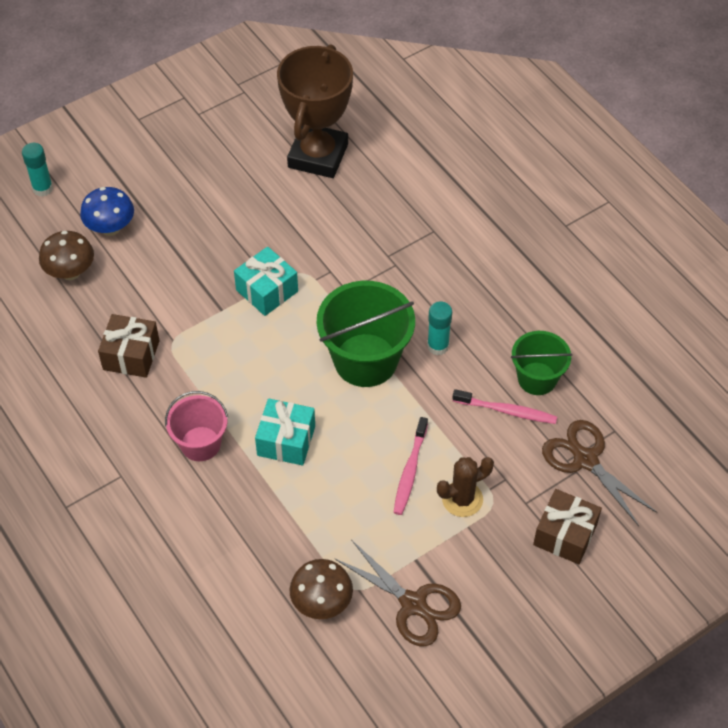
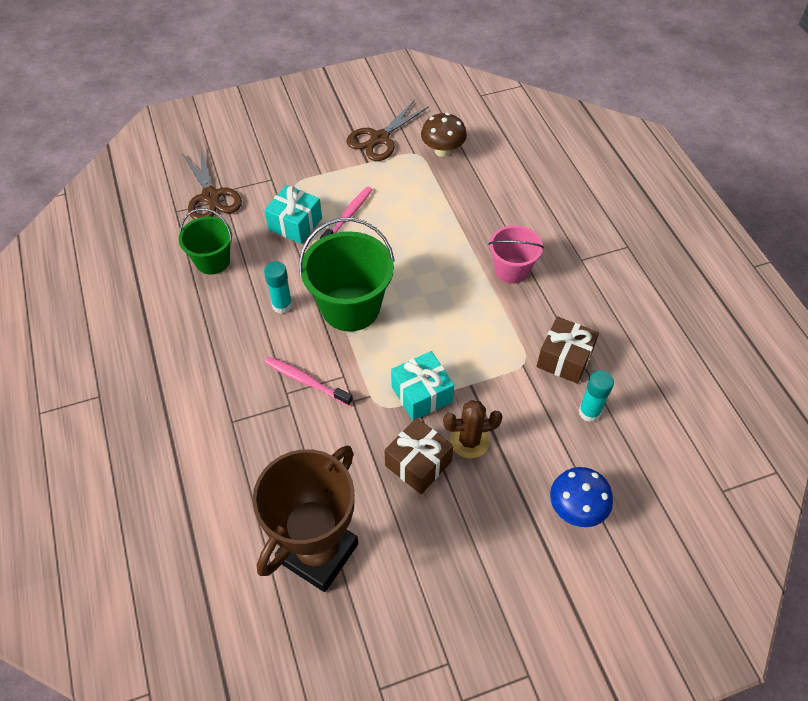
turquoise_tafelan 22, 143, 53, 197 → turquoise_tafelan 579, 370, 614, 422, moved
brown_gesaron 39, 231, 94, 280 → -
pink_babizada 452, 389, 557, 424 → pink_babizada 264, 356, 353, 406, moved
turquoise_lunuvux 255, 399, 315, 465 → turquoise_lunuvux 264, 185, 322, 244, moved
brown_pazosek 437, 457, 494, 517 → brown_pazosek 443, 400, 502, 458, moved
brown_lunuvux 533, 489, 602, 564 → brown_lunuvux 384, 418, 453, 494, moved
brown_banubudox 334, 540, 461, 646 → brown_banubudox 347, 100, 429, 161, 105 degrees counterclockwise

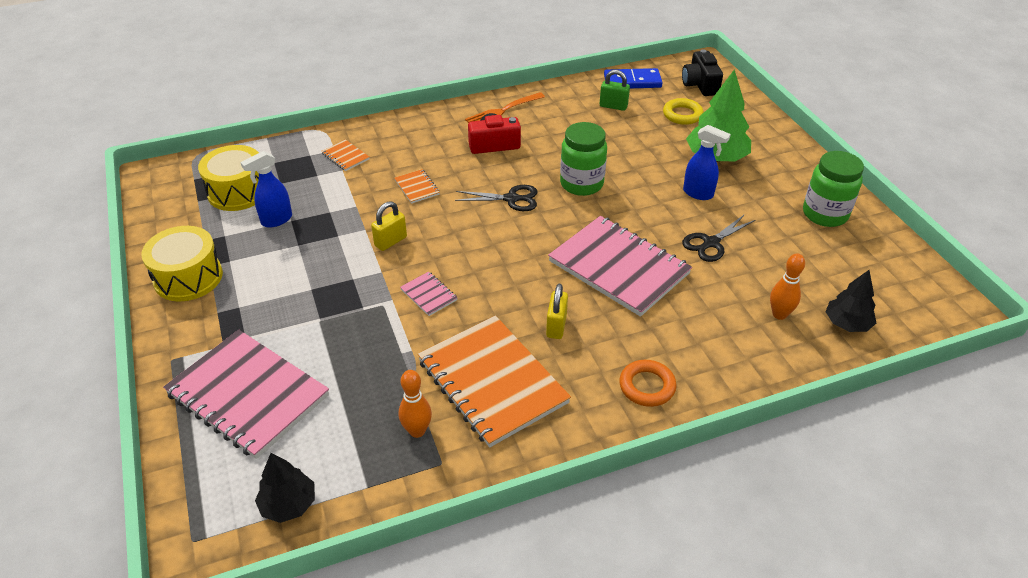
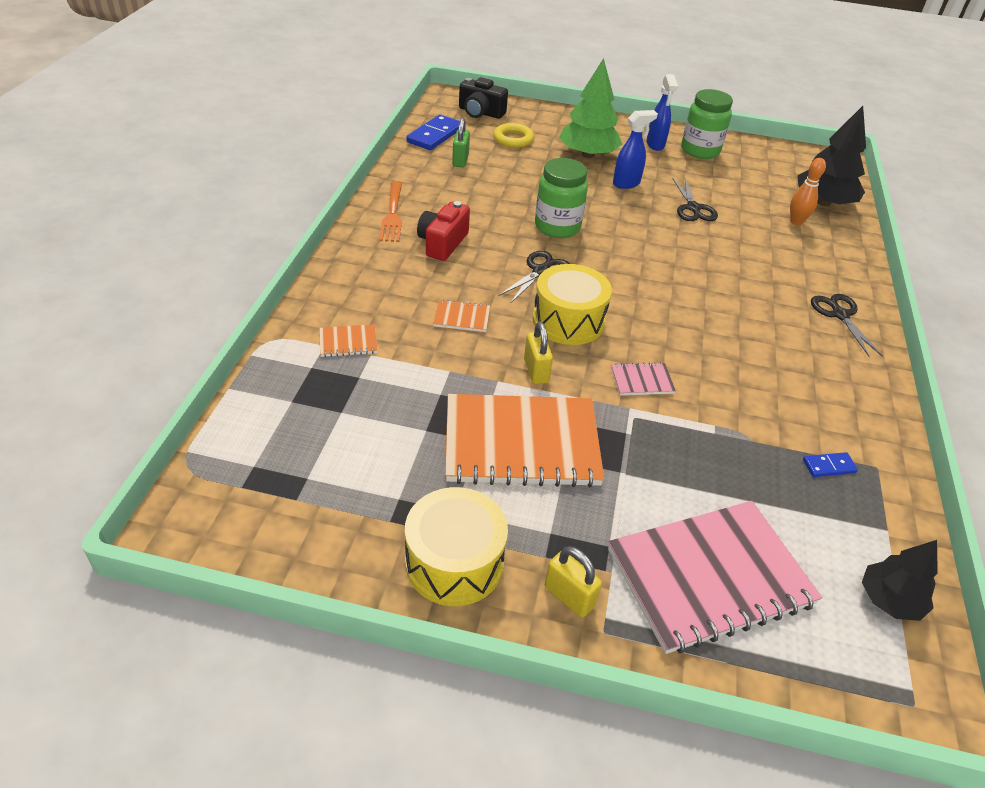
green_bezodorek 600, 70, 630, 111 → green_bezodorek 452, 118, 470, 167, 45 degrees counterclockwise
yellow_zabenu 198, 145, 259, 211 → yellow_zabenu 533, 264, 612, 345, moved
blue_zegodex 240, 151, 292, 228 → blue_zegodex 646, 74, 678, 151, moved
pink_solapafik 548, 216, 692, 317 → -
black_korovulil 825, 270, 876, 332 → black_korovulil 797, 106, 866, 207, x1.64
yellow_bezodorek 546, 284, 568, 339 → yellow_bezodorek 545, 546, 602, 617, moved
orange_solapafik 418, 315, 571, 447 → orange_solapafik 445, 394, 604, 488, moved
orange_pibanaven 619, 360, 677, 407 → black_banubudox 811, 294, 883, 357
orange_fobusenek 399, 370, 432, 438 → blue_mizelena 803, 452, 858, 477

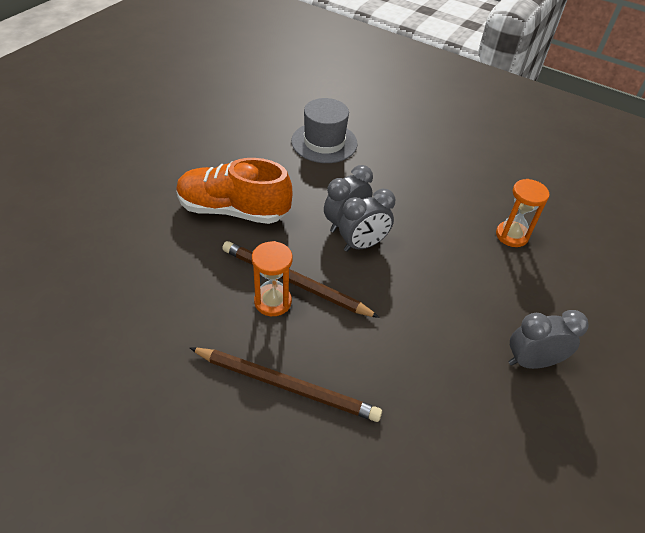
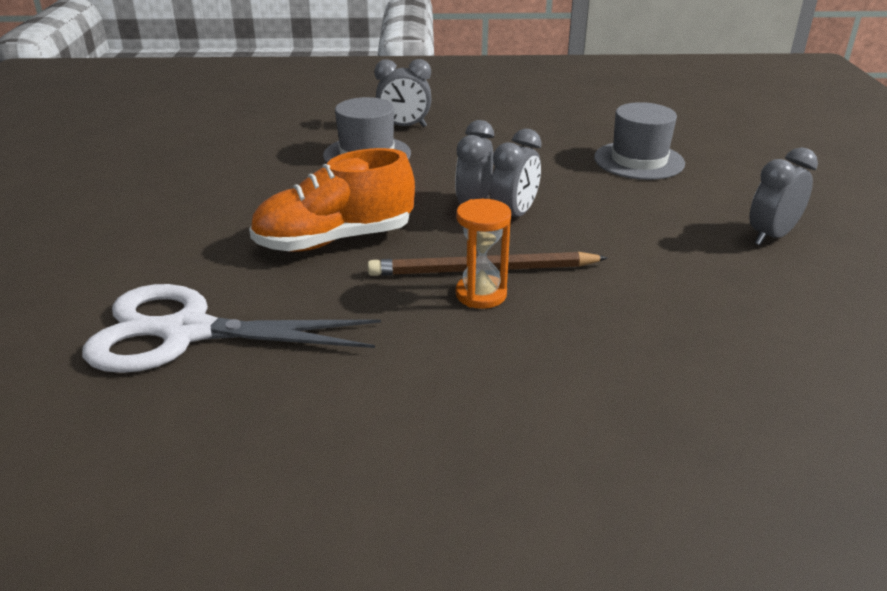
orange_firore 496, 179, 549, 247 → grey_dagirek 594, 102, 685, 180
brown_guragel 190, 348, 382, 422 → -
- → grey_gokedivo 374, 59, 431, 127
- → white_banubudox 82, 284, 381, 373

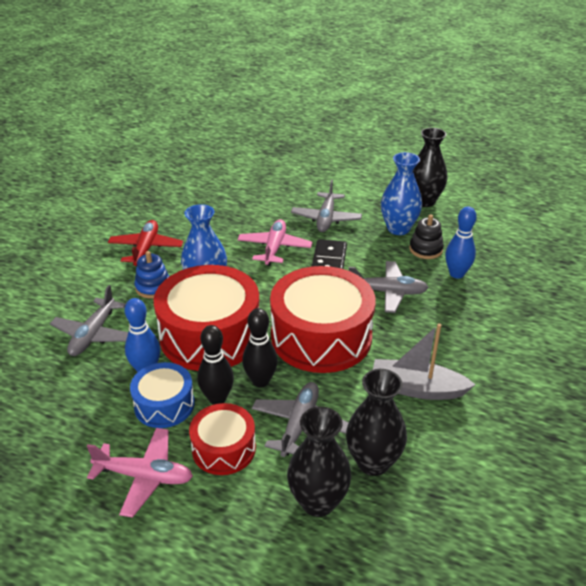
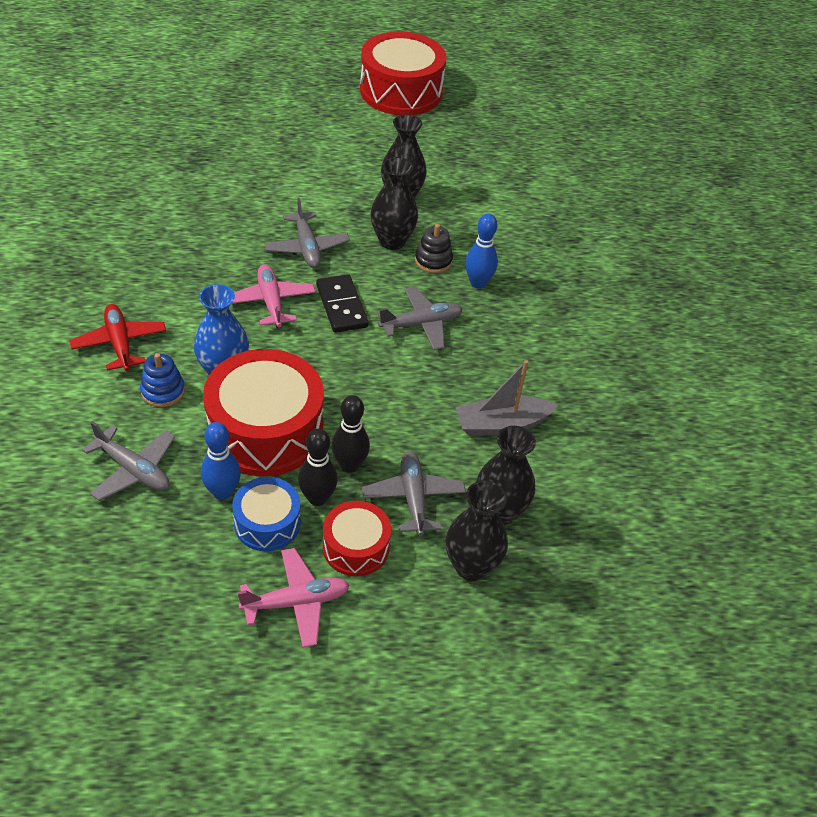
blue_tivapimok 381, 152, 422, 235 → black_tivapimok 371, 157, 418, 250
red_zabenu 270, 266, 376, 373 → red_zabenu 360, 31, 446, 115, moved
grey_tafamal 50, 285, 128, 356 → grey_tafamal 82, 421, 175, 501, 45 degrees counterclockwise

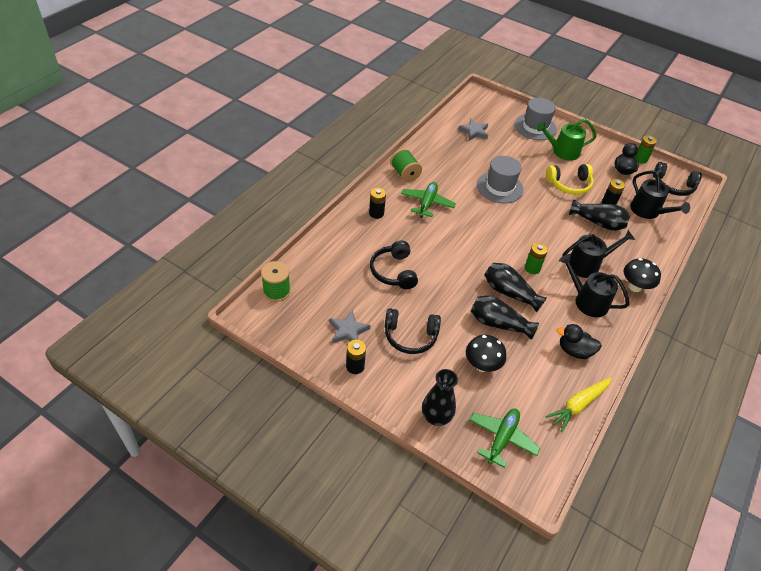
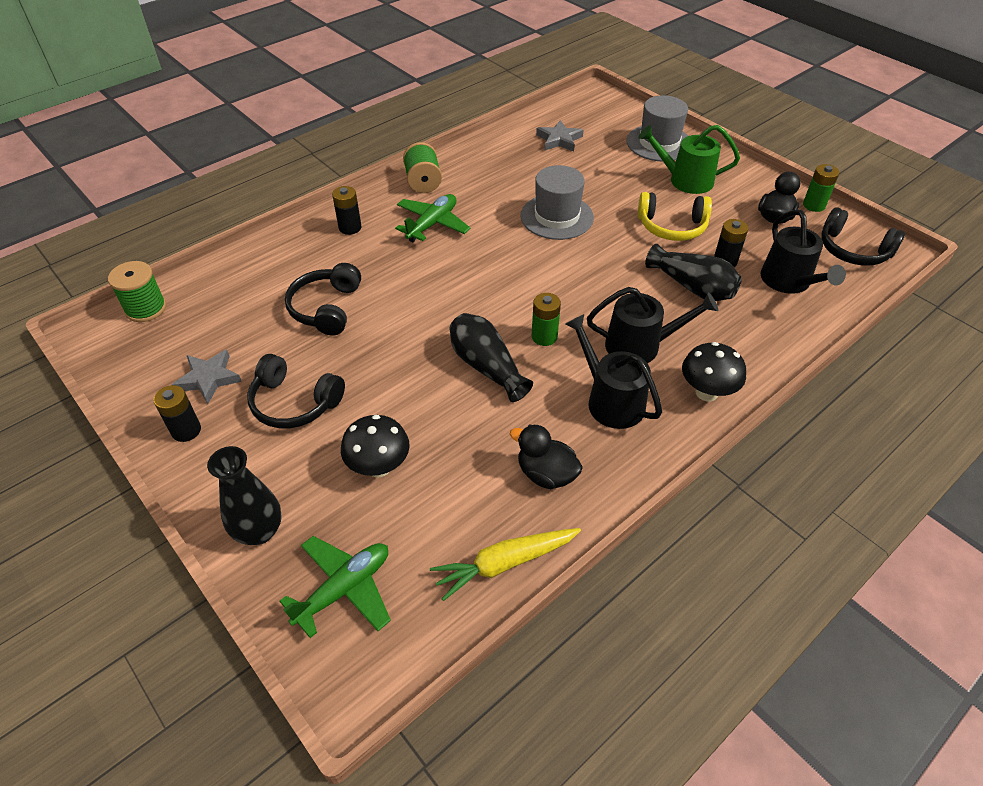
black_tivapimok 471, 295, 539, 339 → -

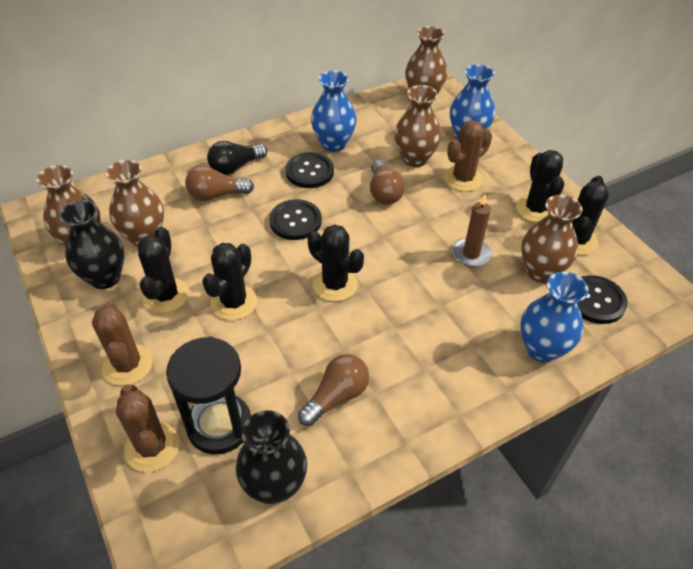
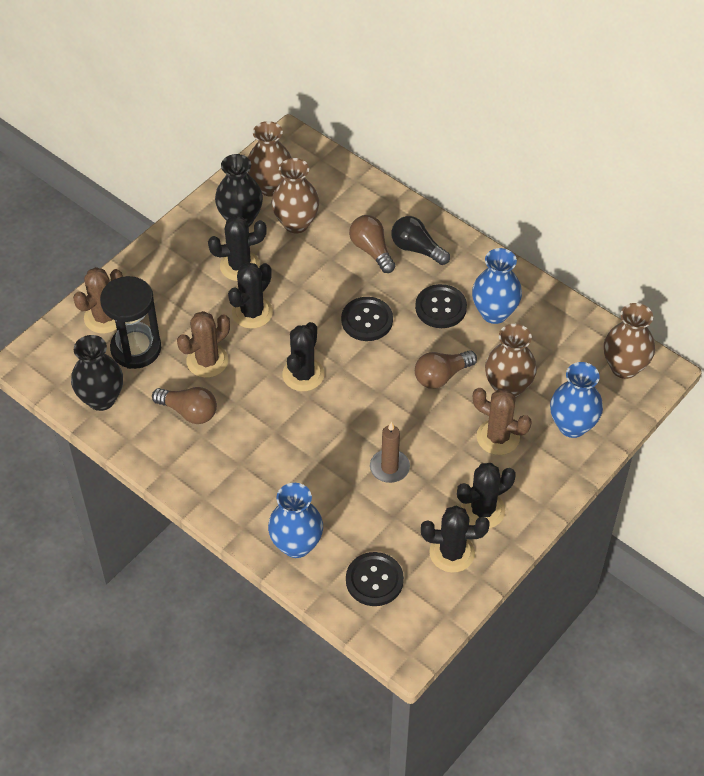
brown_tivapimok 521, 195, 583, 283 → -
black_pazosek 202, 243, 257, 320 → black_pazosek 228, 262, 273, 328, 60 degrees counterclockwise
brown_pazosek 92, 303, 153, 386 → brown_pazosek 177, 311, 230, 378, moved

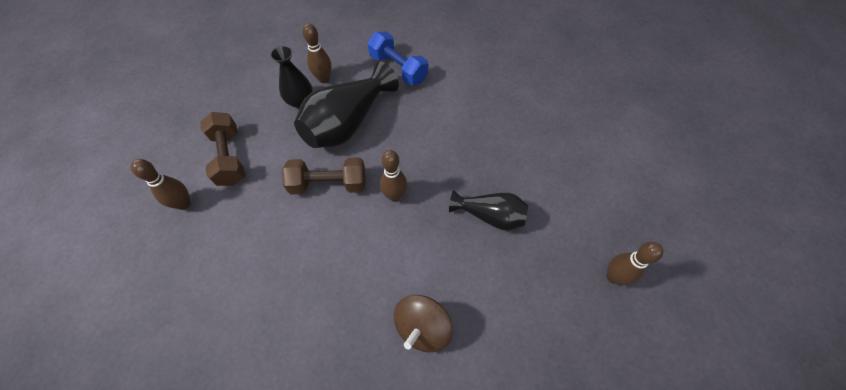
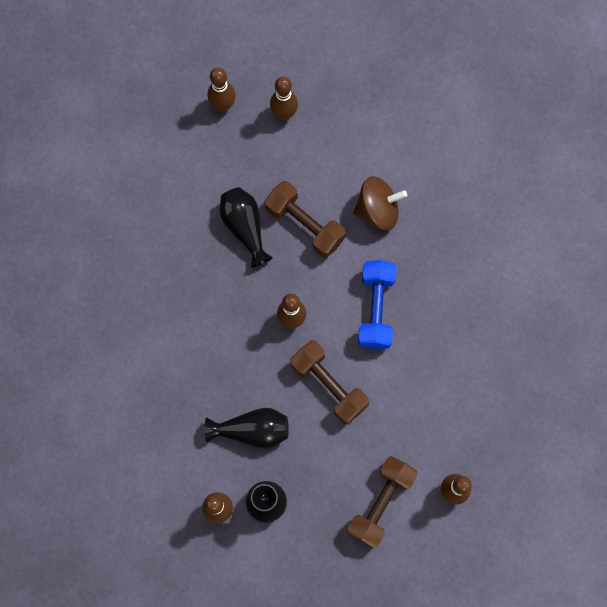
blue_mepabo 368, 32, 428, 85 → blue_mepabo 358, 260, 397, 349, moved
black_tivapimok 294, 61, 399, 148 → black_tivapimok 204, 408, 289, 449, x0.60
- → brown_fobusenek 270, 76, 298, 120
- → brown_mepabo 265, 181, 346, 258

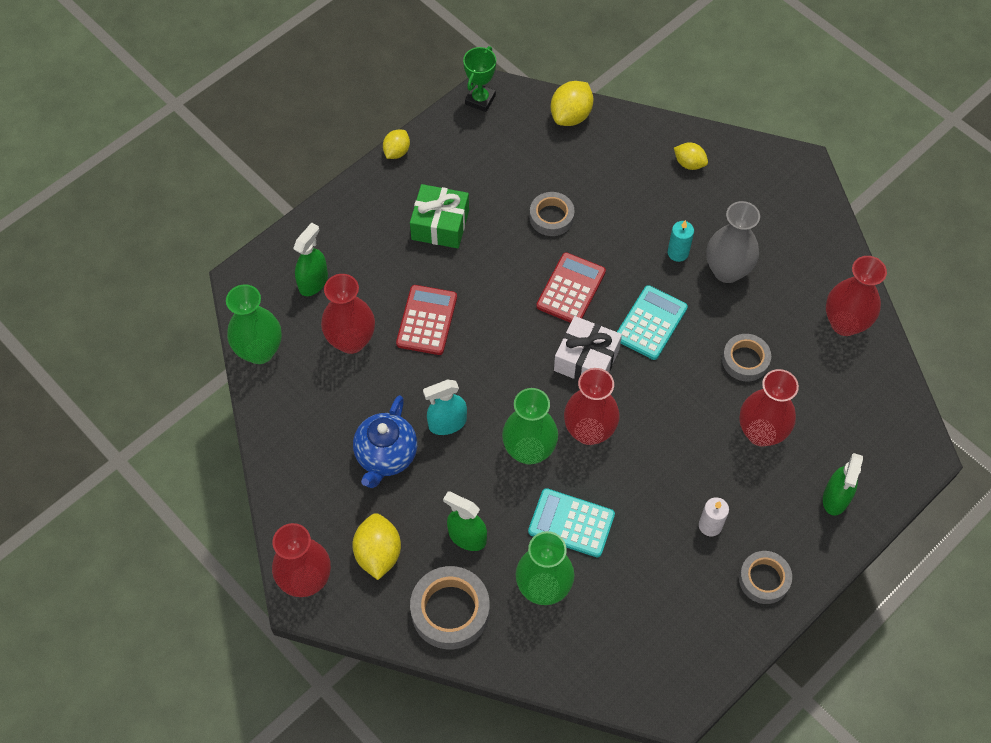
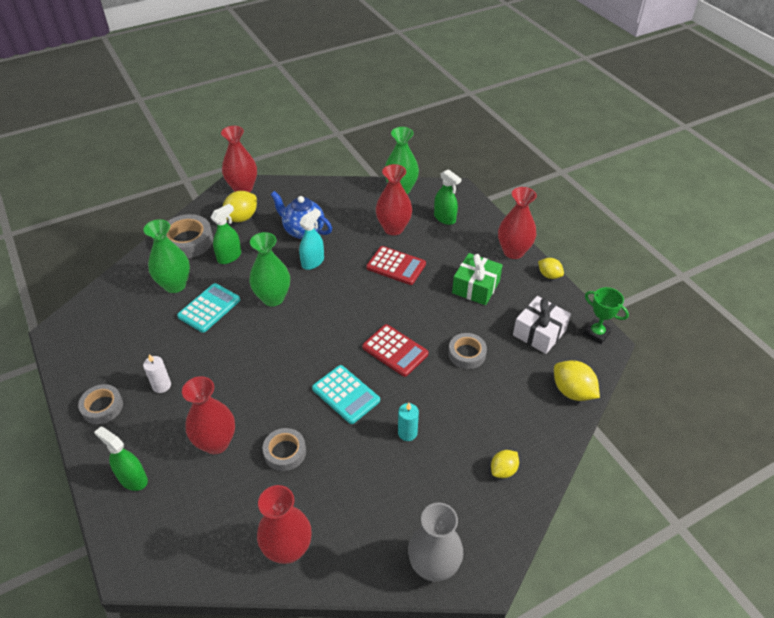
grey_tivapimok 706, 201, 760, 283 → grey_tivapimok 408, 503, 463, 582, moved
white_lunuvux 554, 316, 622, 381 → white_lunuvux 513, 296, 571, 354, moved
red_tivapimok 564, 368, 620, 445 → red_tivapimok 498, 187, 537, 259, moved
turquoise_zegodex 423, 379, 467, 435 → turquoise_zegodex 299, 209, 324, 270, 45 degrees clockwise
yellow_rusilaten 352, 513, 401, 580 → yellow_rusilaten 223, 191, 257, 222, 60 degrees counterclockwise

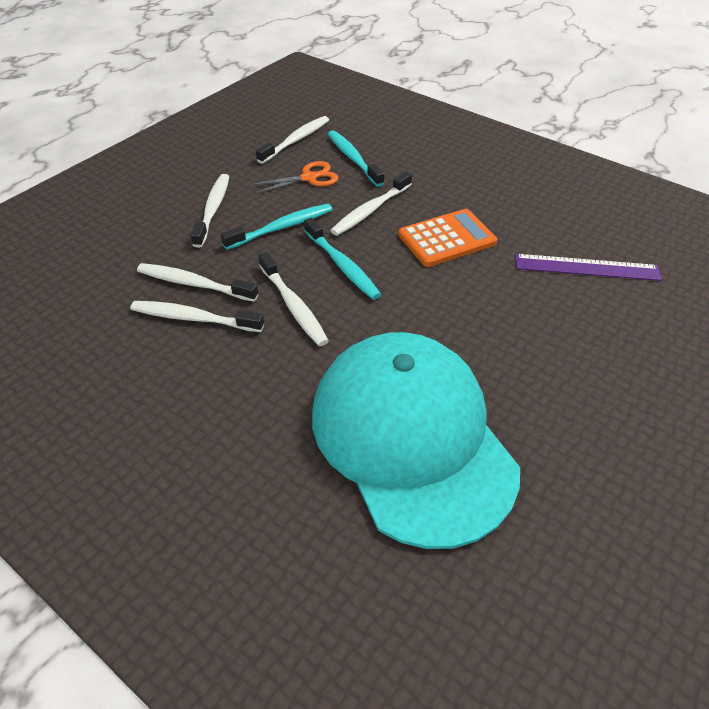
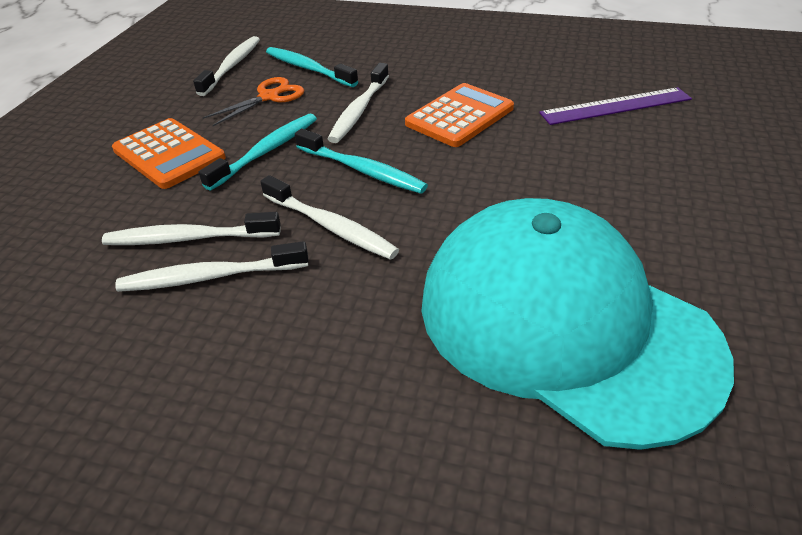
white_babizada 191, 174, 229, 248 → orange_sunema 112, 118, 226, 189

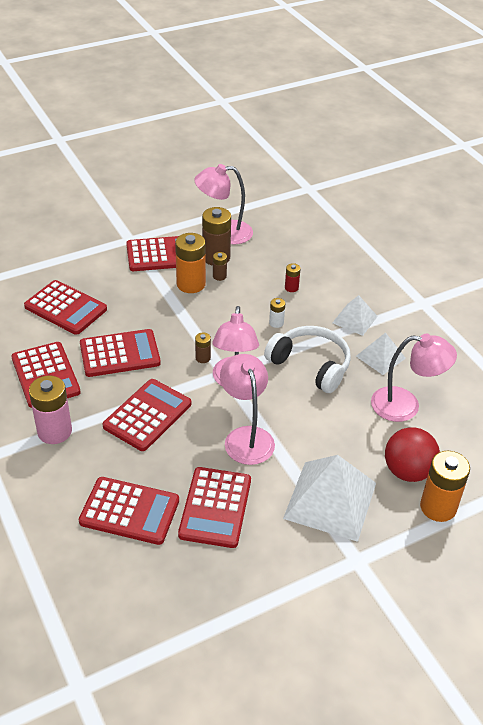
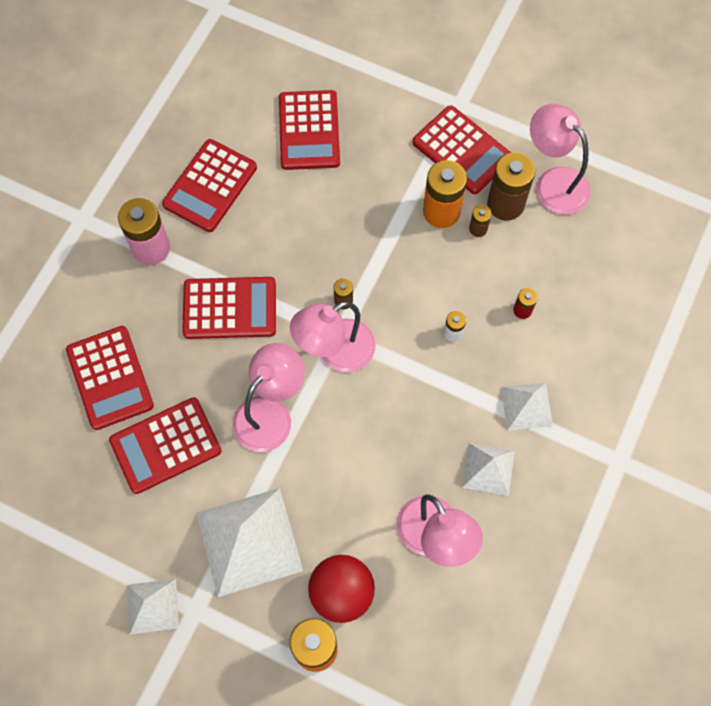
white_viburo 264, 326, 351, 393 → -
red_sunema 80, 329, 161, 377 → -
- → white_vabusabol 127, 579, 179, 634

